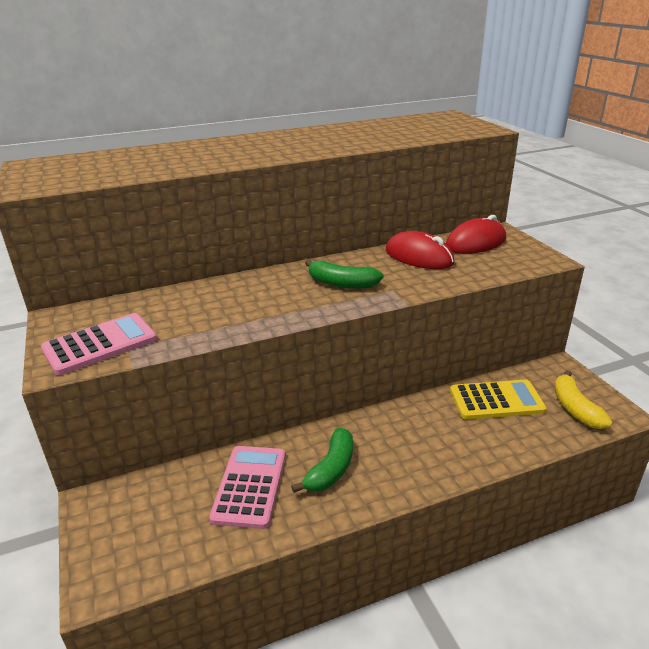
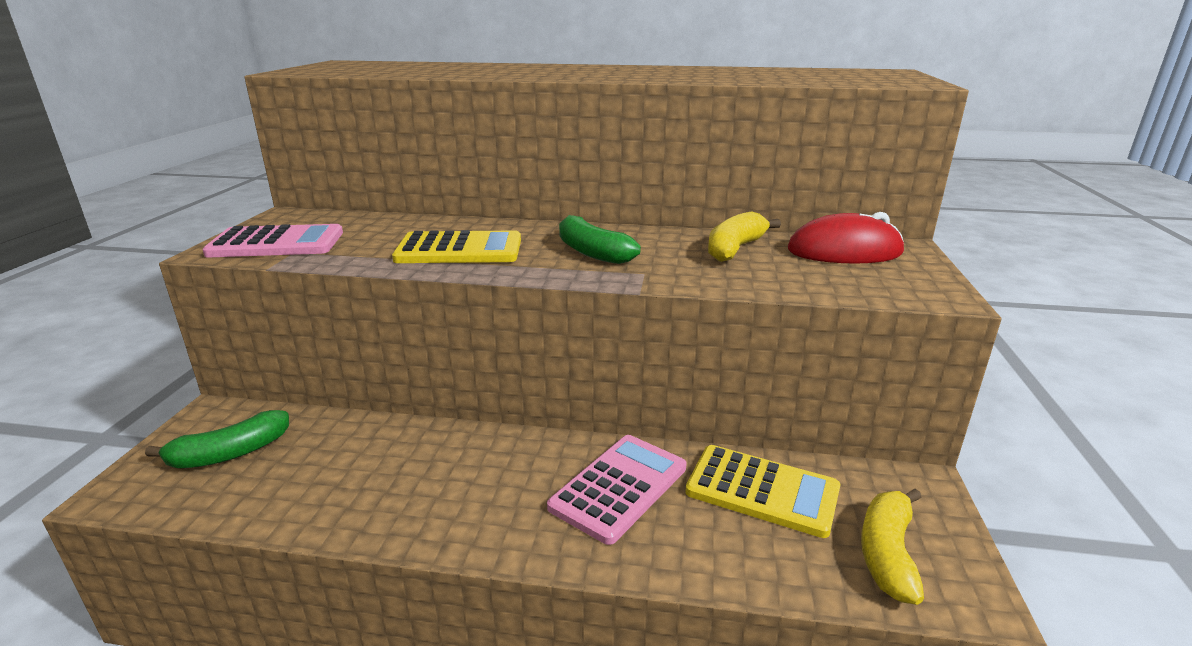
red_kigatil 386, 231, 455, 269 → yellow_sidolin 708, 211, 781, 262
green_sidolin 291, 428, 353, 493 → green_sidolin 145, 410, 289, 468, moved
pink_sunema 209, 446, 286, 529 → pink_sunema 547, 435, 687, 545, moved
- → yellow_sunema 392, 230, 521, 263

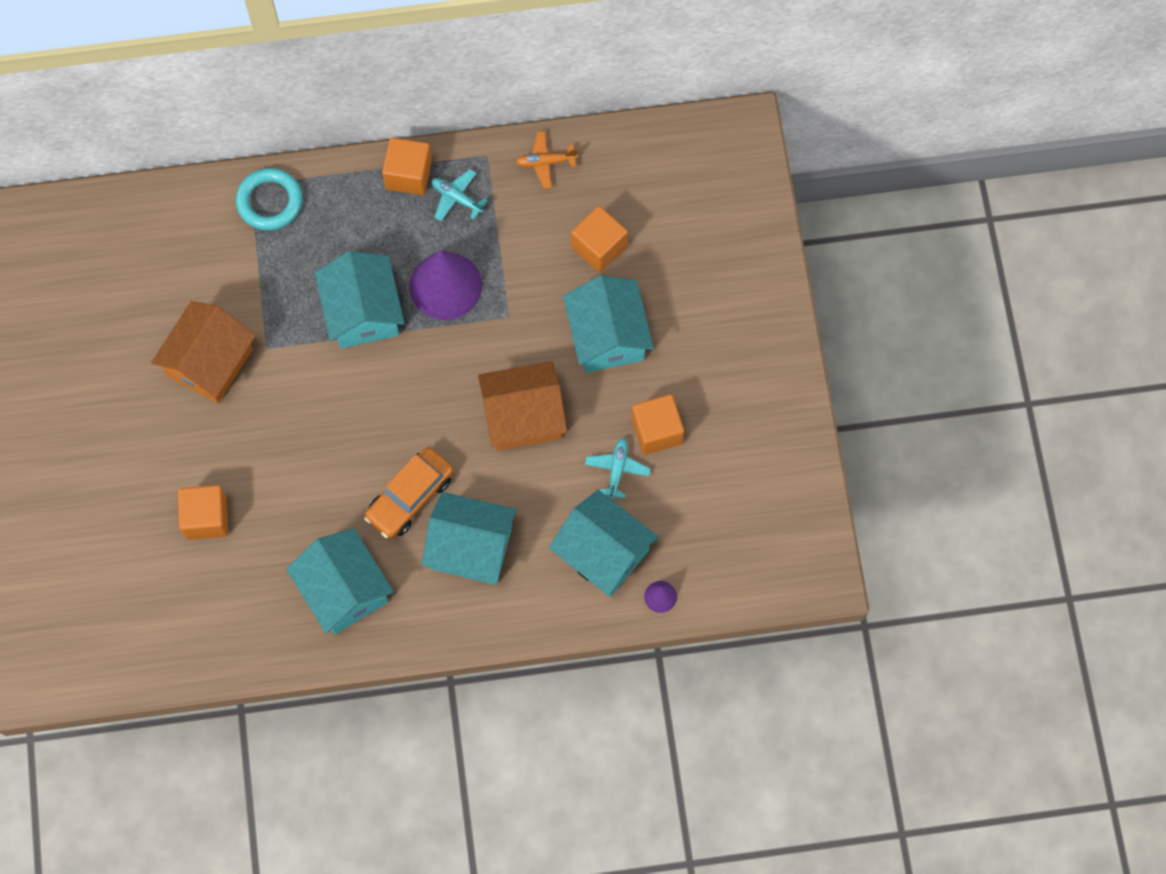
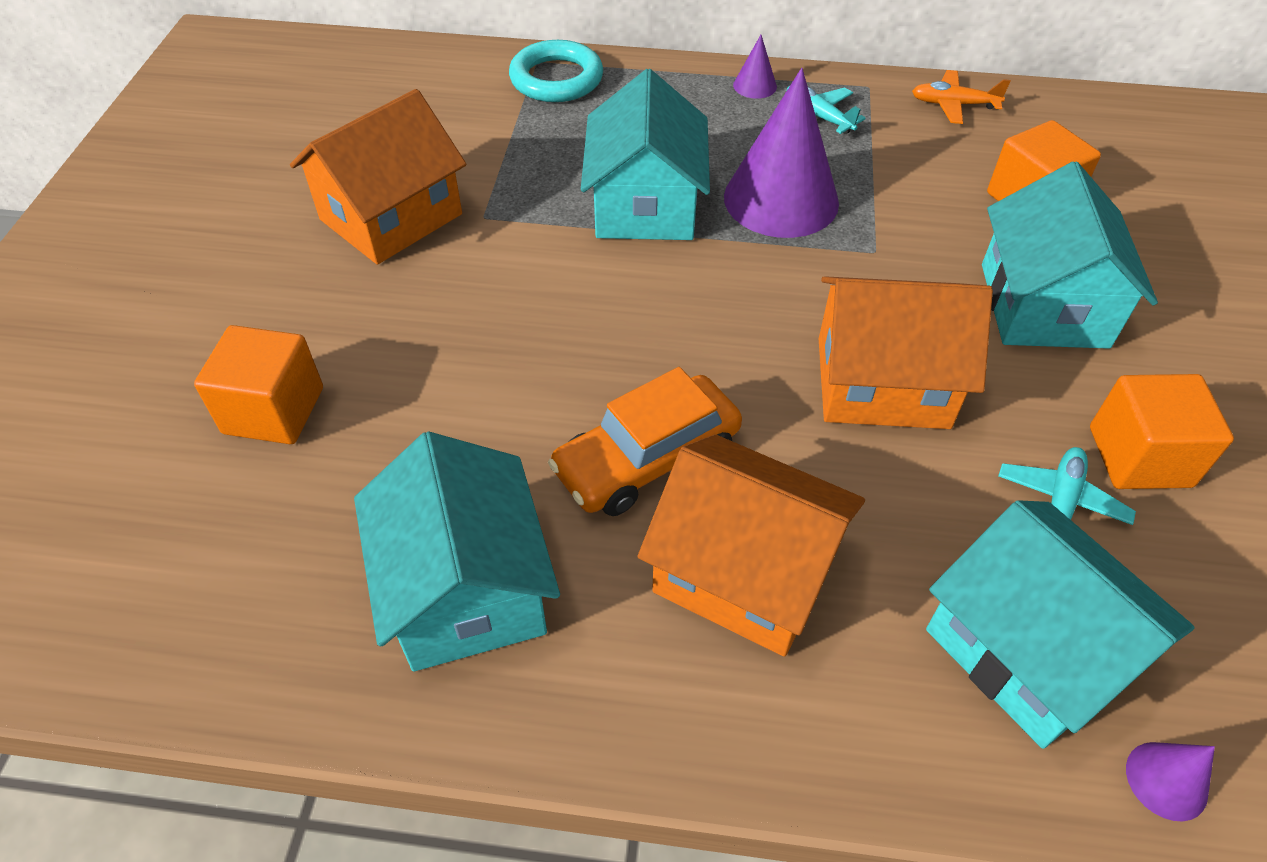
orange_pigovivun 382, 137, 432, 195 → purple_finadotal 733, 35, 777, 99
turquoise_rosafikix 422, 492, 517, 585 → orange_rosafikix 638, 434, 865, 657

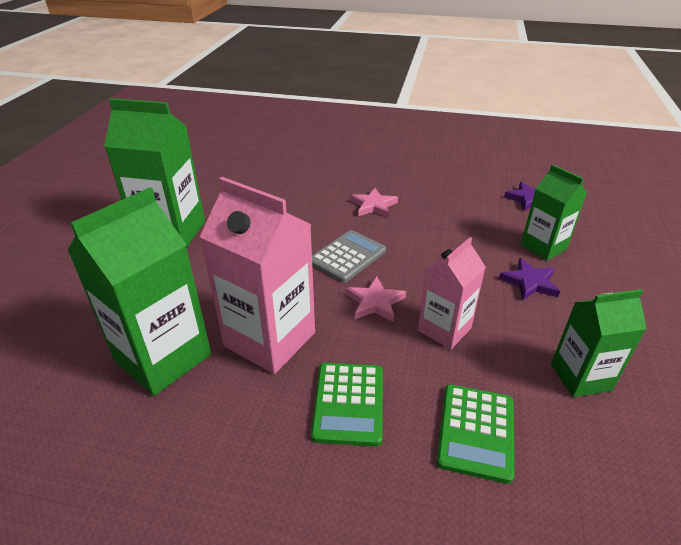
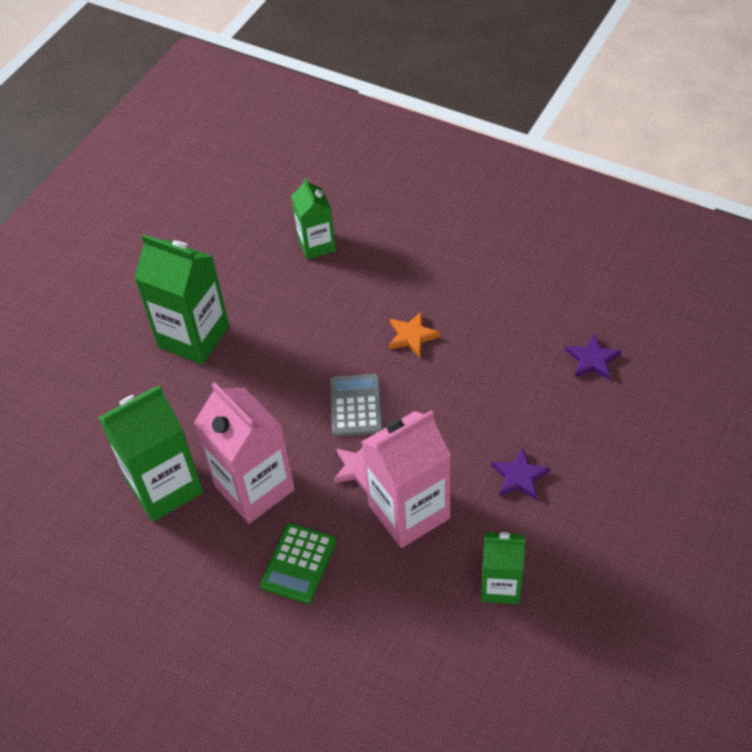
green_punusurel 520, 164, 587, 261 → green_punusurel 291, 178, 336, 260, moved
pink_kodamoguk 351, 188, 398, 217 → orange_kodamoguk 389, 312, 440, 357
grey_sunema 312, 230, 386, 283 → grey_sunema 330, 374, 383, 436, 60 degrees counterclockwise
pink_punusurel 418, 237, 486, 349 → pink_punusurel 362, 411, 451, 548, x1.65
green_sunema 437, 384, 514, 484 → -

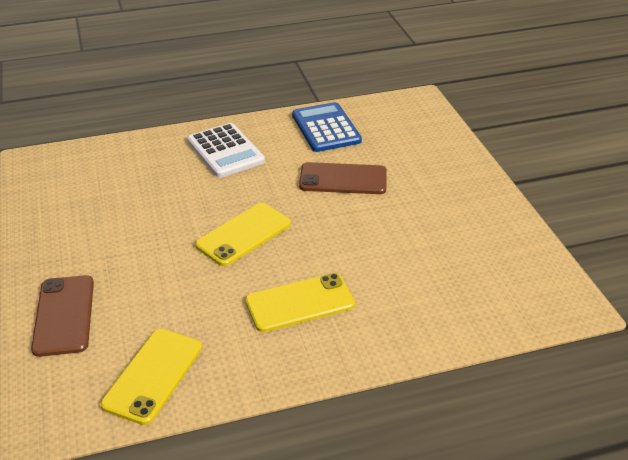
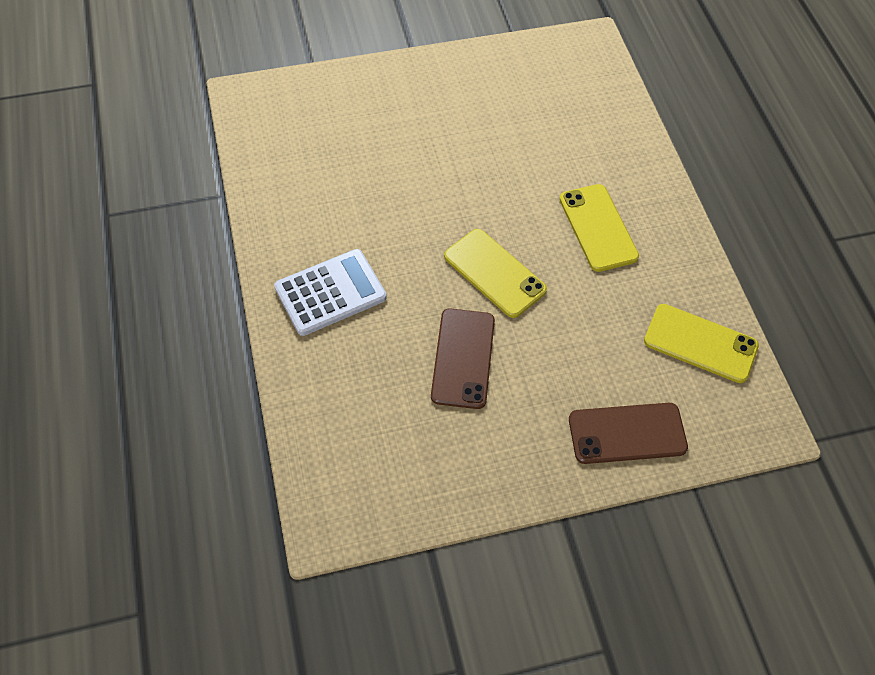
blue_sunema 292, 102, 362, 152 → -
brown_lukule 299, 162, 387, 194 → brown_lukule 431, 308, 495, 409, moved

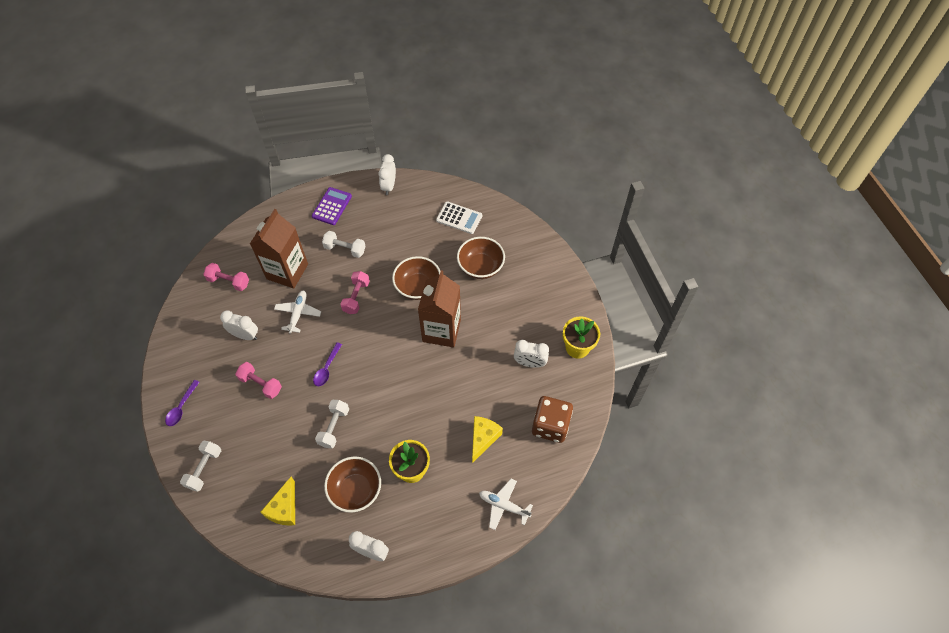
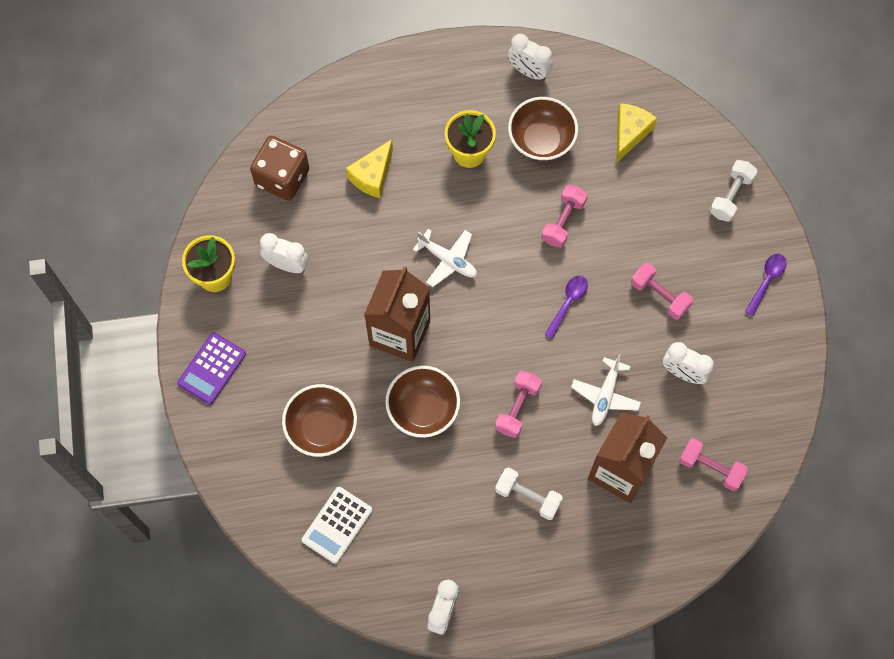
purple_sunema 312, 187, 352, 225 → purple_sunema 177, 332, 246, 405, moved
white_sunema 436, 202, 482, 234 → white_sunema 302, 487, 372, 563, 90 degrees counterclockwise
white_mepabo 315, 400, 349, 448 → pink_mepabo 542, 185, 588, 248
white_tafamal 479, 479, 533, 530 → white_tafamal 413, 229, 477, 287, moved

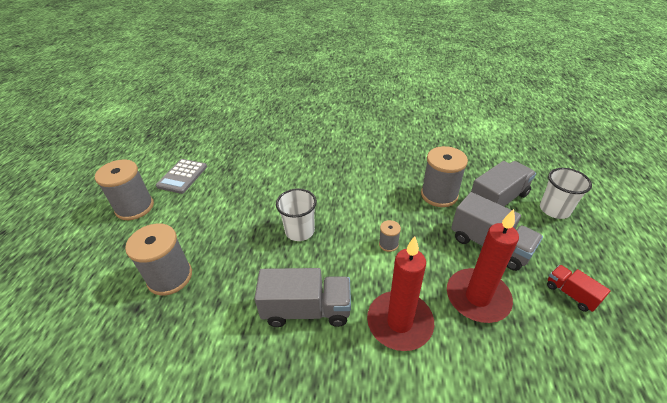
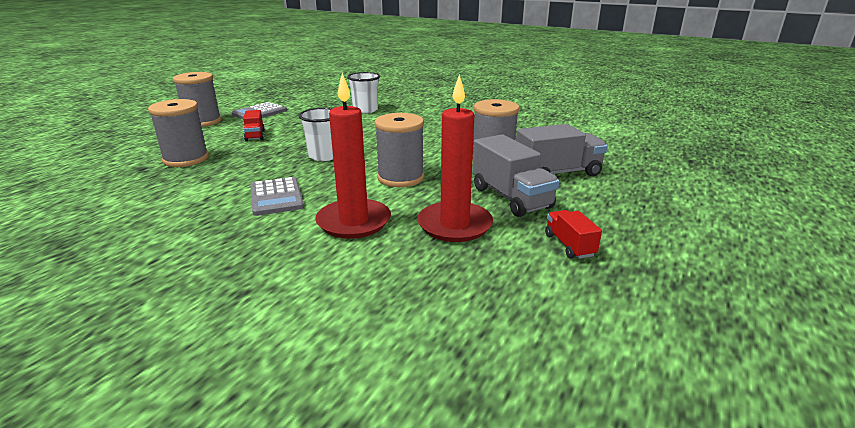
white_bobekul 540, 168, 592, 219 → white_bobekul 347, 72, 380, 113, moved
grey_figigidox 379, 220, 401, 252 → grey_figigidox 374, 113, 424, 187, x2.10
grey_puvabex 254, 268, 351, 327 → grey_sunema 250, 177, 304, 216
- → red_puvabex 243, 110, 265, 141

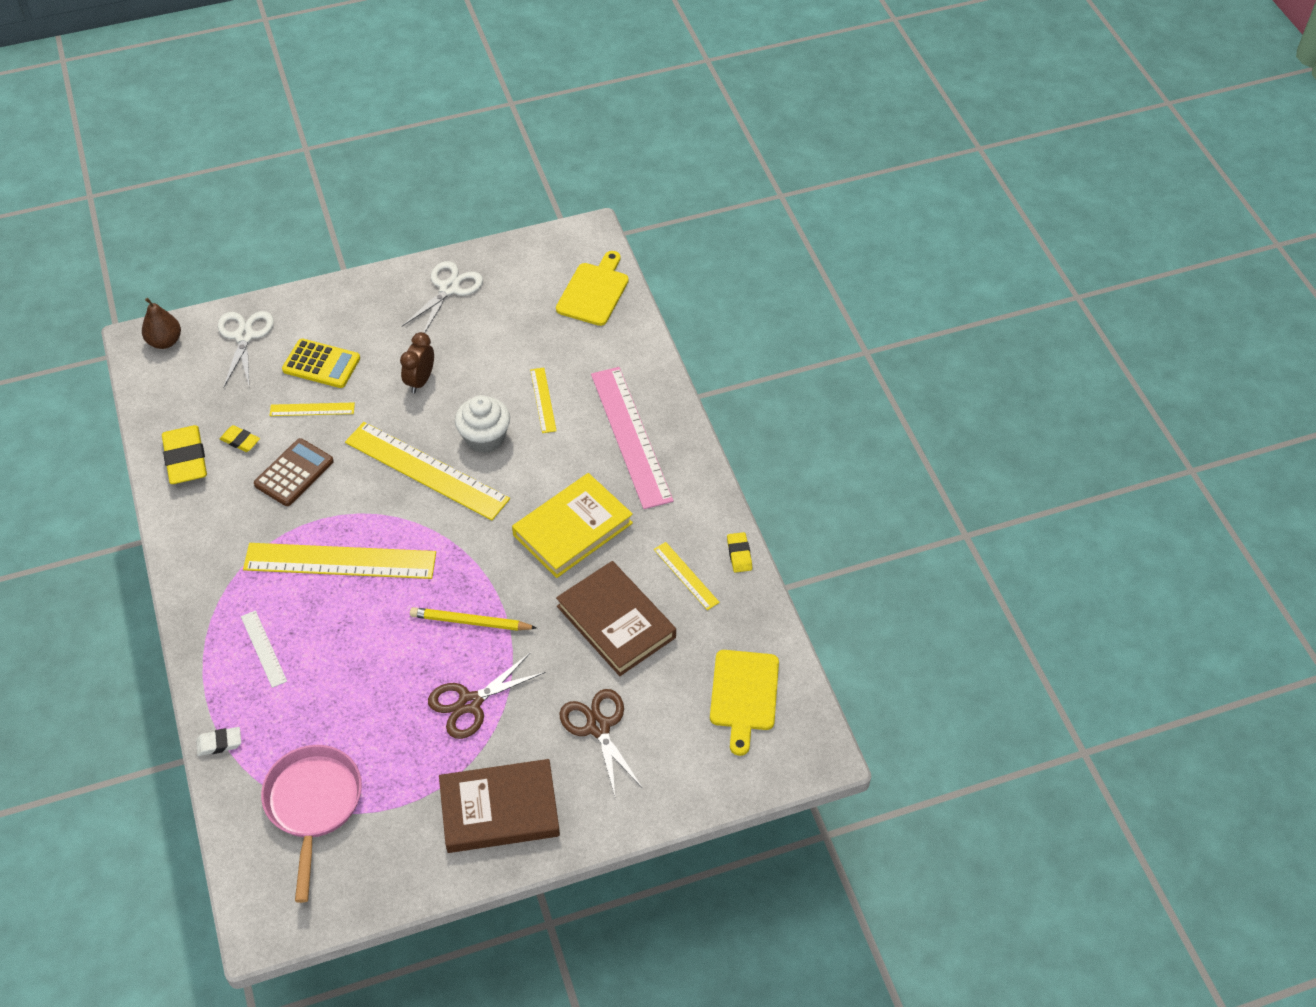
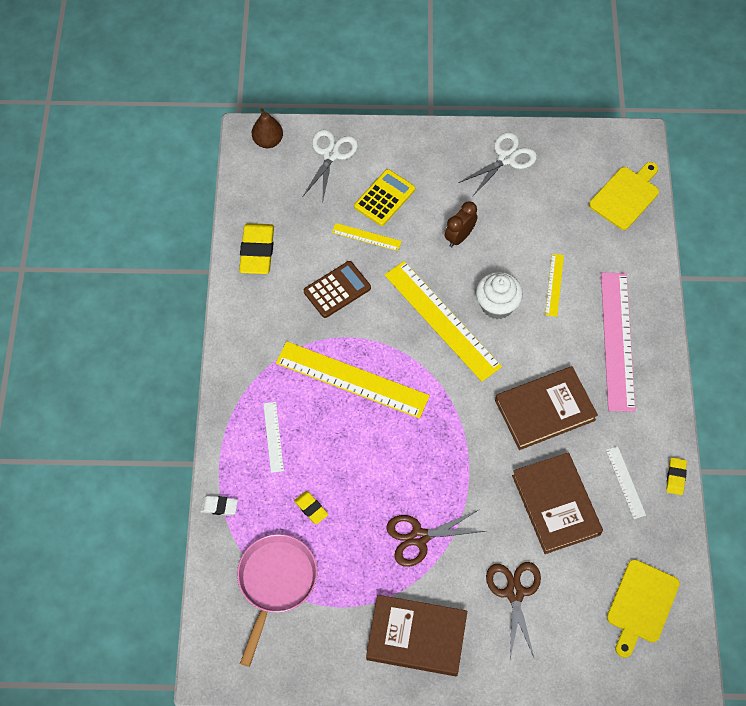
yellow_sunema 282, 339, 360, 388 → yellow_sunema 354, 169, 415, 226, 90 degrees counterclockwise
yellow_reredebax 220, 425, 260, 452 → yellow_reredebax 294, 491, 328, 524, moved
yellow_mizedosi 512, 473, 633, 578 → brown_mizedosi 495, 366, 598, 450
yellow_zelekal 654, 542, 720, 610 → white_zelekal 606, 446, 646, 519
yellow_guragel 410, 607, 537, 631 → -

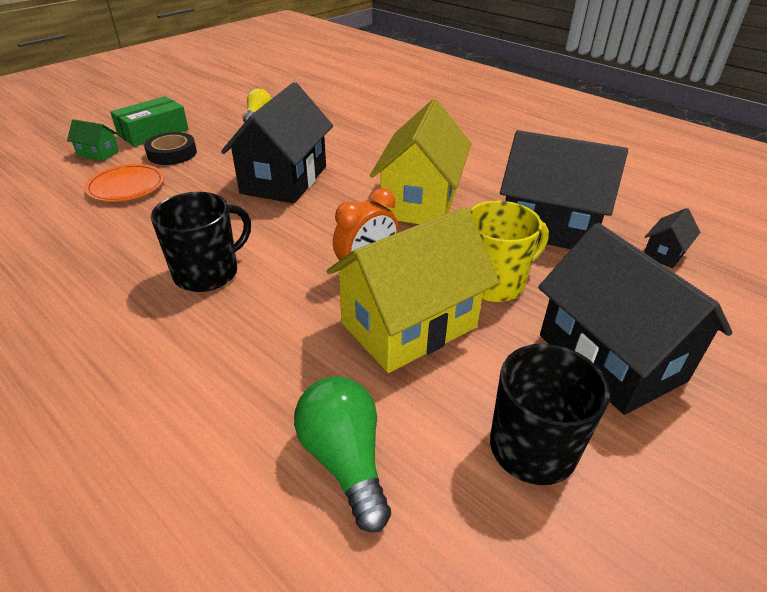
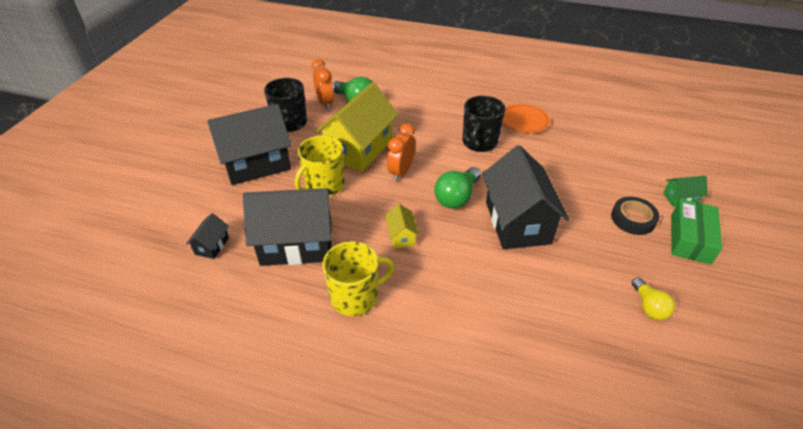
yellow_rosafikix 370, 99, 471, 224 → yellow_rosafikix 385, 204, 419, 249, x0.43
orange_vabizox 85, 164, 164, 202 → orange_vabizox 503, 104, 550, 133, moved
black_rosafikix 538, 223, 733, 415 → black_rosafikix 207, 104, 291, 185, 60 degrees counterclockwise
- → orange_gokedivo 312, 59, 334, 110
- → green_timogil 434, 167, 481, 209
- → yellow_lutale 322, 241, 394, 316

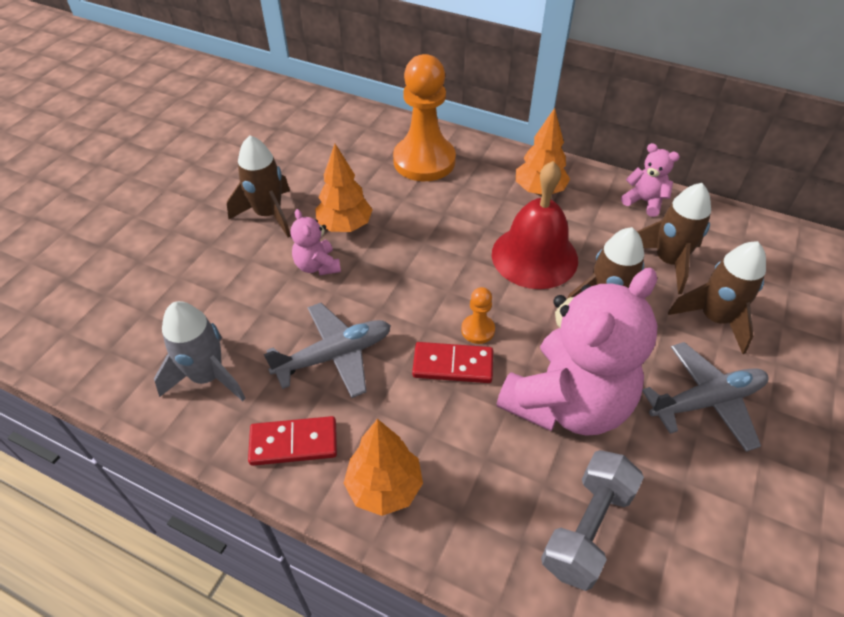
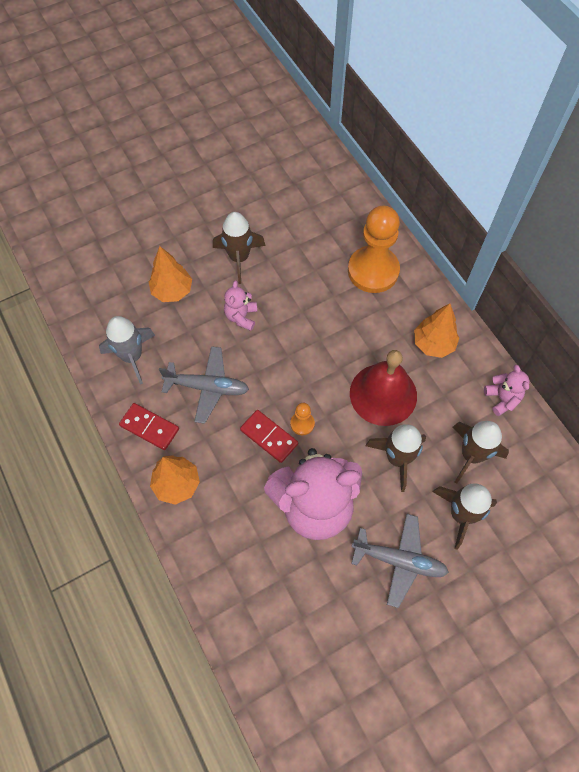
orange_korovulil 315, 144, 373, 232 → orange_korovulil 149, 246, 192, 302, moved
grey_mepabo 541, 450, 644, 591 → -

